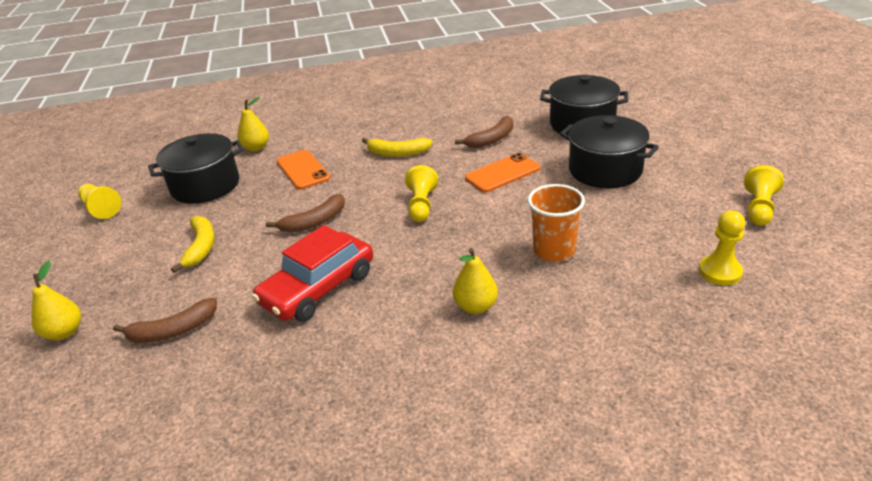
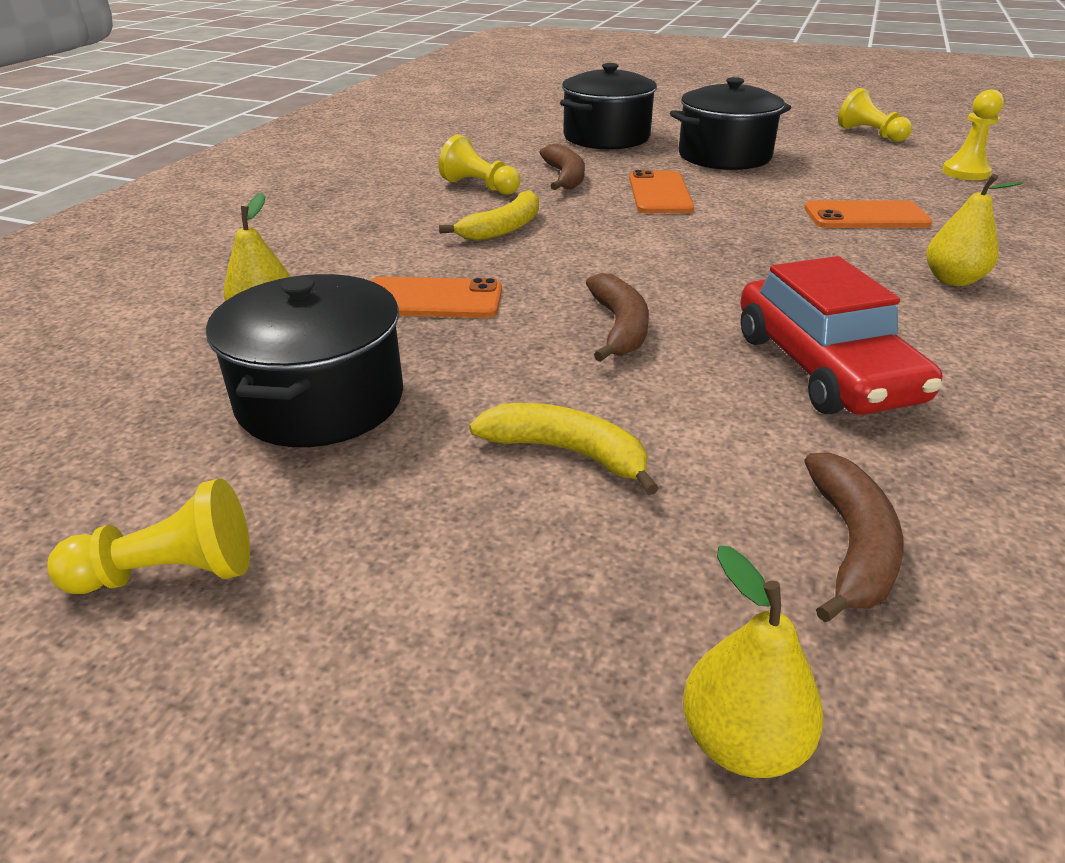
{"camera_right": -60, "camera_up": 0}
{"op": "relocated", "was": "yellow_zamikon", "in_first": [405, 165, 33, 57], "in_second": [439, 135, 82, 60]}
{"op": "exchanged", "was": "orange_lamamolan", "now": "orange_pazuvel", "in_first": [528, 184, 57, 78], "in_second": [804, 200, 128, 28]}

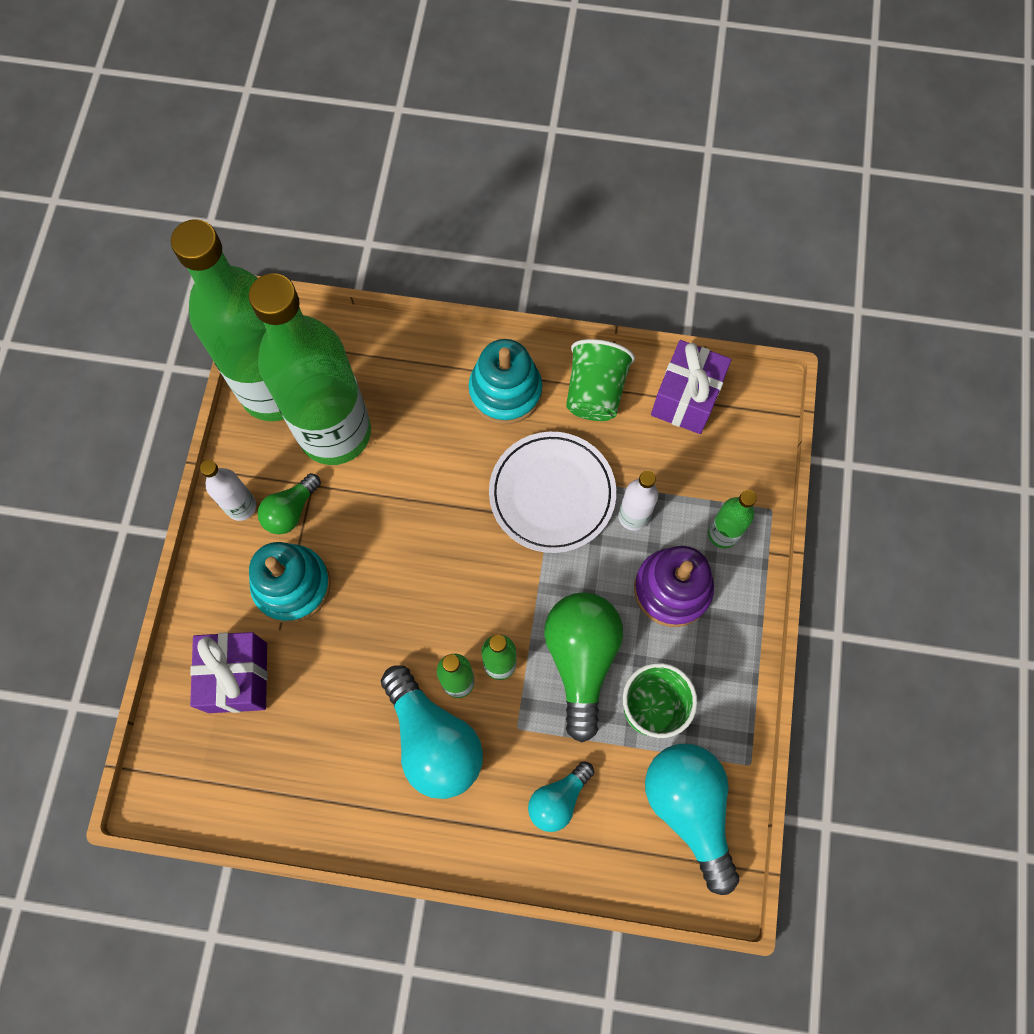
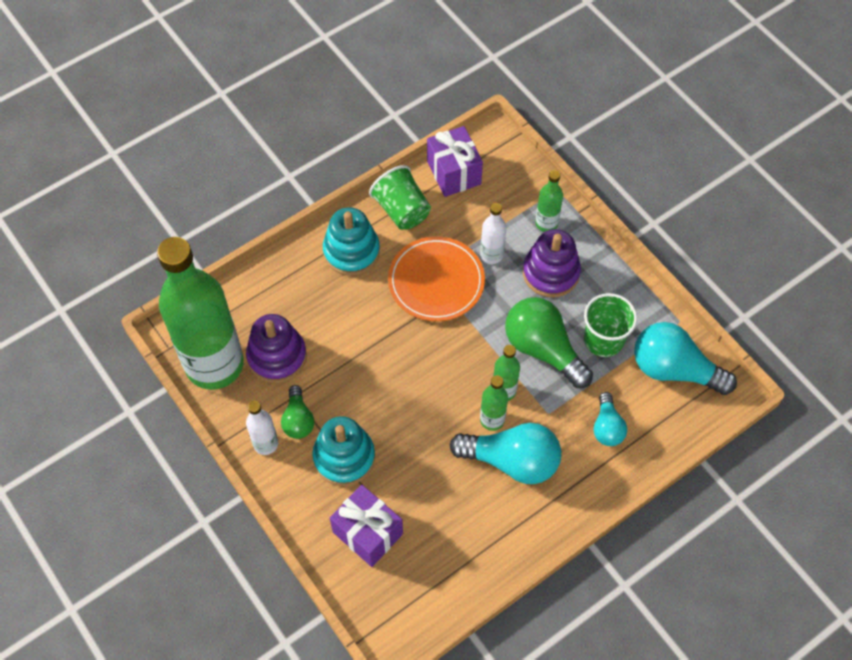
{"camera_right": -45, "camera_up": -10}
{"op": "exchanged", "was": "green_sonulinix", "now": "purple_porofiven", "in_first": [249, 273, 122, 192], "in_second": [246, 314, 61, 69]}
{"op": "colour", "was": "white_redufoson", "now": "orange_redufoson", "in_first": [489, 432, 127, 121], "in_second": [388, 236, 97, 85]}

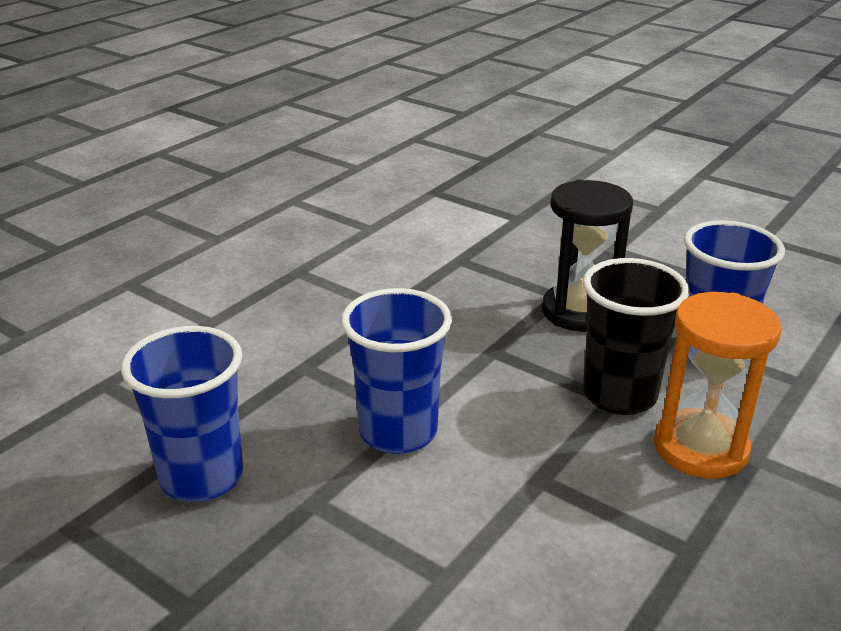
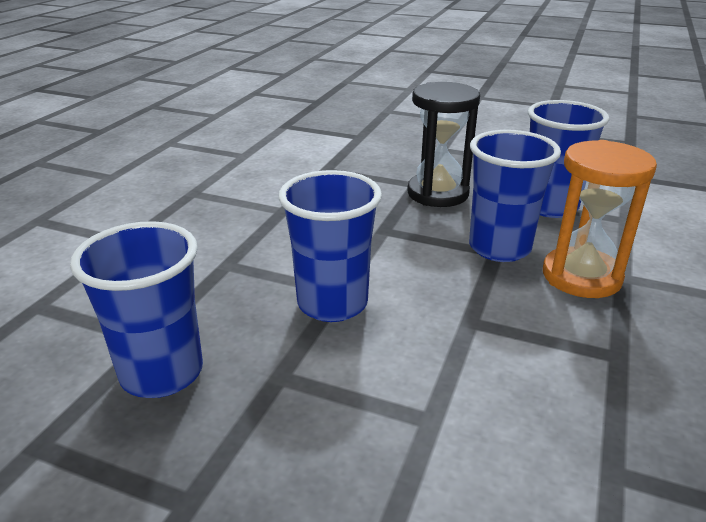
{"camera_right": -15, "camera_up": 0}
{"op": "colour", "was": "black_lamamolan", "now": "blue_lamamolan", "in_first": [583, 258, 106, 157], "in_second": [469, 130, 92, 132]}

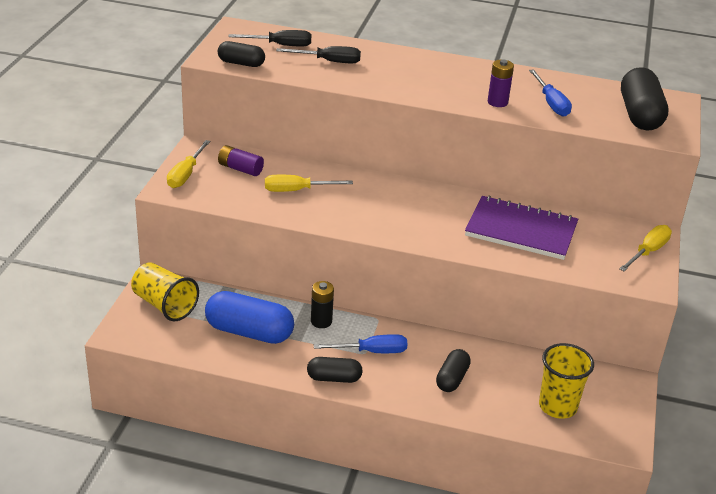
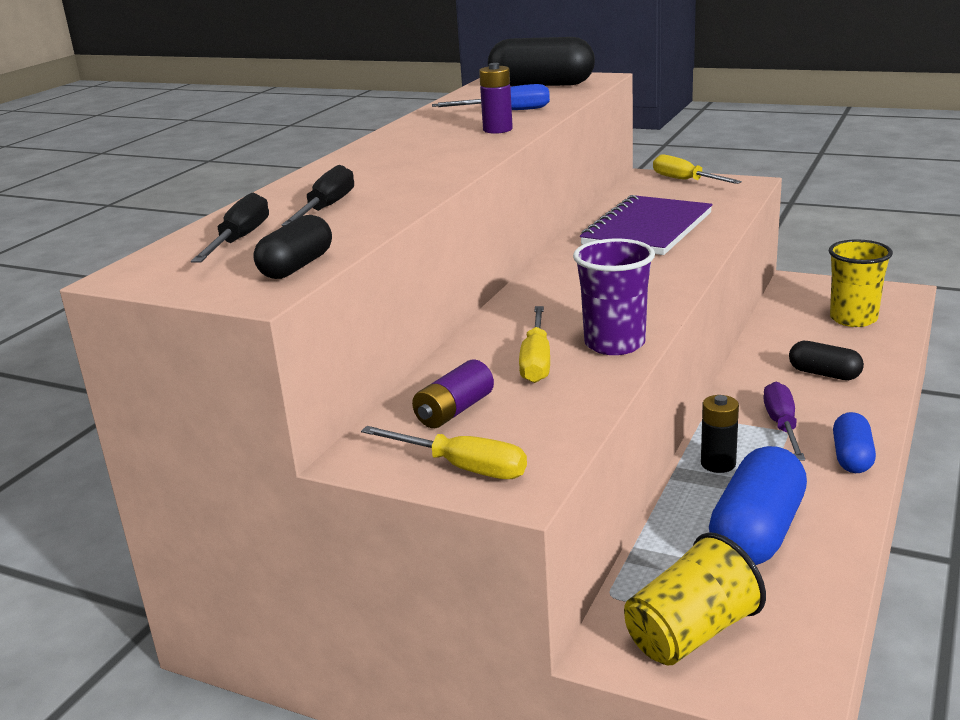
{"camera_right": -75, "camera_up": -10}
{"op": "appeared", "now": "purple_lamamolan", "in_second": [573, 239, 82, 116]}
{"op": "colour", "was": "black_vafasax", "now": "blue_vafasax", "in_first": [307, 357, 56, 26], "in_second": [833, 412, 43, 61]}
{"op": "colour", "was": "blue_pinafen", "now": "purple_pinafen", "in_first": [314, 334, 93, 19], "in_second": [763, 382, 42, 79]}

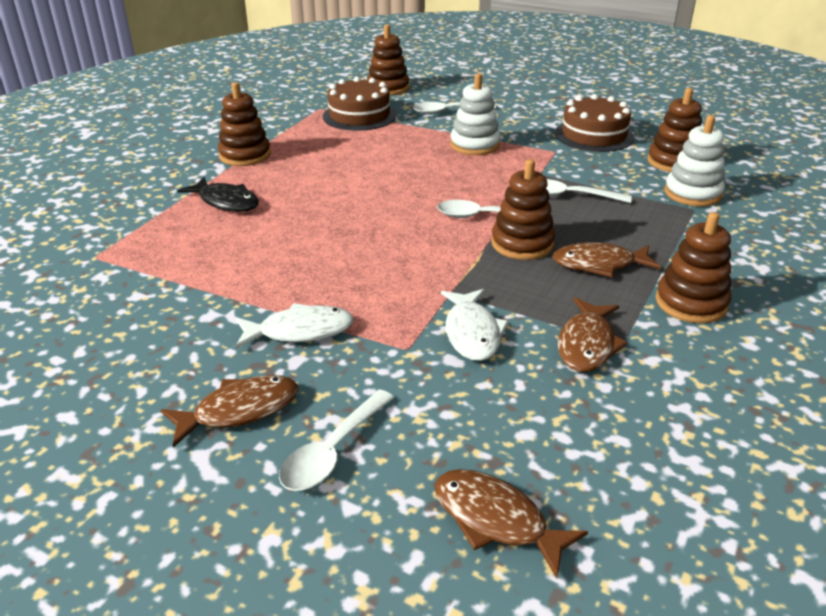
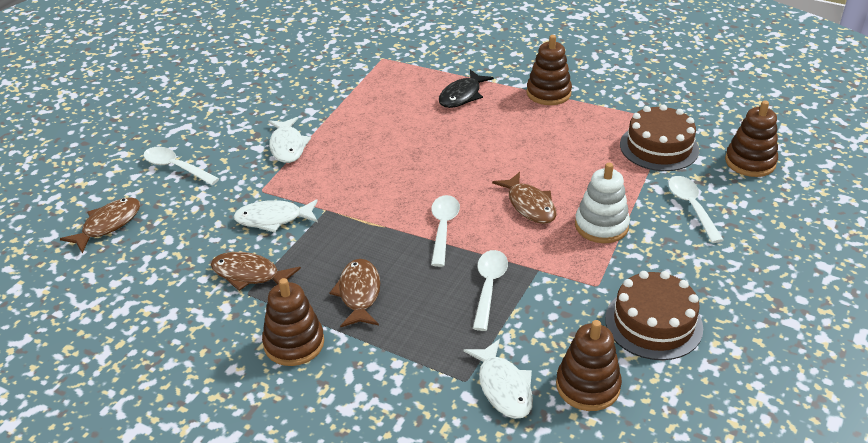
{"camera_right": 90, "camera_up": 5}
{"op": "missing", "was": "brown_porofiven", "in_first": [491, 159, 64, 101]}
{"op": "relocated", "was": "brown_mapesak", "in_first": [160, 375, 138, 73], "in_second": [492, 172, 65, 52]}
{"op": "exchanged", "was": "white_porofiven", "now": "white_mapesak", "in_first": [664, 115, 61, 92], "in_second": [463, 339, 70, 80]}

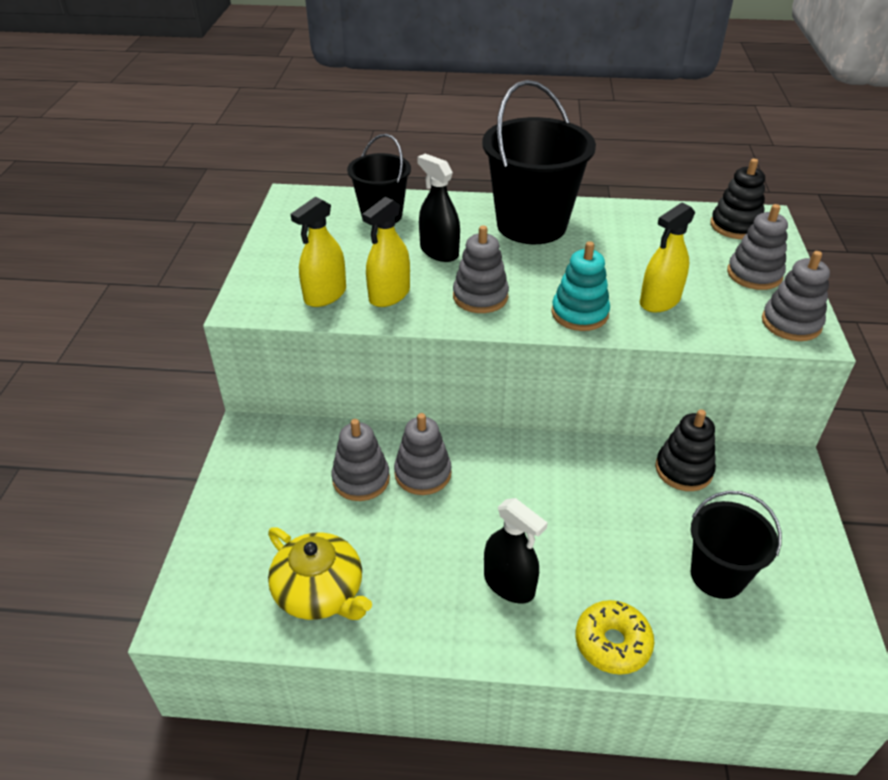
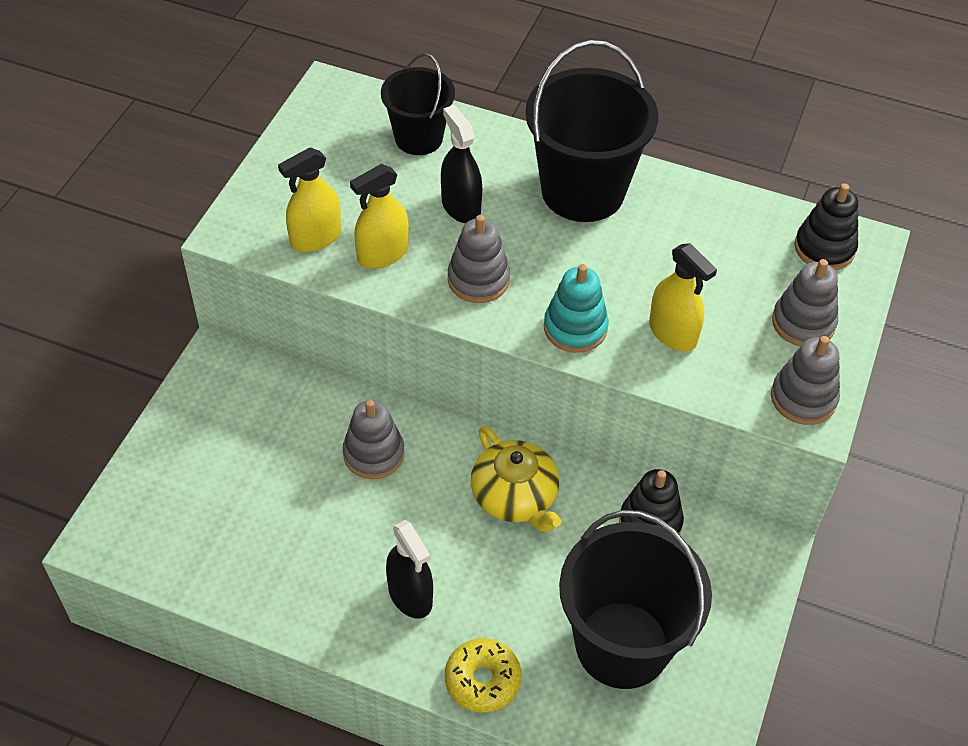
{"camera_right": 15, "camera_up": 10}
{"op": "missing", "was": "grey_porofiven", "in_first": [331, 419, 59, 82]}
{"op": "relocated", "was": "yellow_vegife", "in_first": [268, 527, 104, 93], "in_second": [471, 426, 90, 106]}
{"op": "spun", "was": "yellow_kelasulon", "in_first": [640, 203, 55, 109], "in_second": [649, 243, 68, 109], "clockwise": -105}
{"op": "size", "was": "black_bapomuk", "in_first": [691, 491, 91, 108], "in_second": [559, 510, 153, 179], "ratio": 1.69}

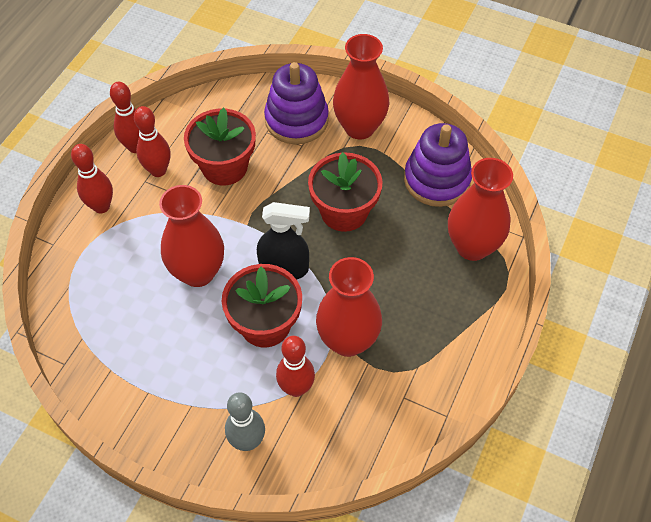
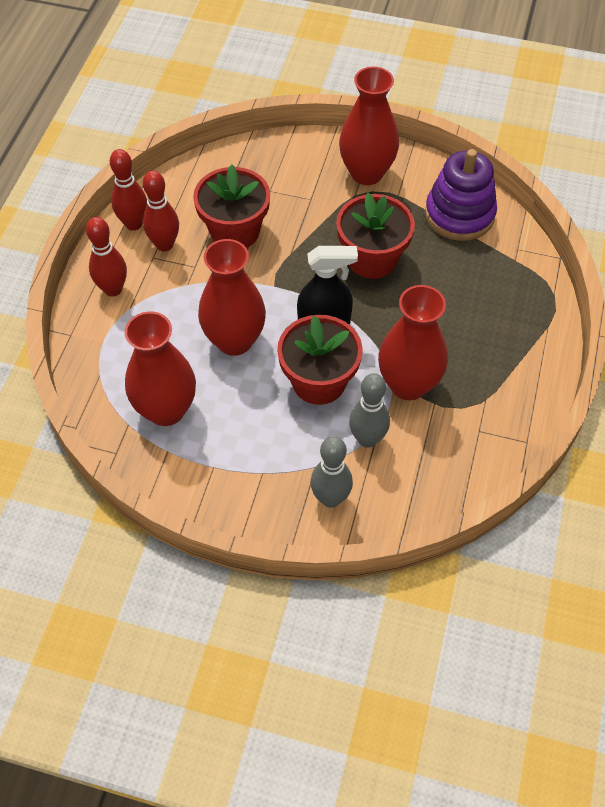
{"camera_right": -10, "camera_up": 0}
{"op": "missing", "was": "purple_porofiven", "in_first": [264, 62, 65, 82]}
{"op": "relocated", "was": "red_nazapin", "in_first": [448, 158, 65, 103], "in_second": [124, 311, 72, 115]}
{"op": "colour", "was": "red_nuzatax", "now": "grey_nuzatax", "in_first": [276, 336, 39, 61], "in_second": [349, 373, 41, 75]}

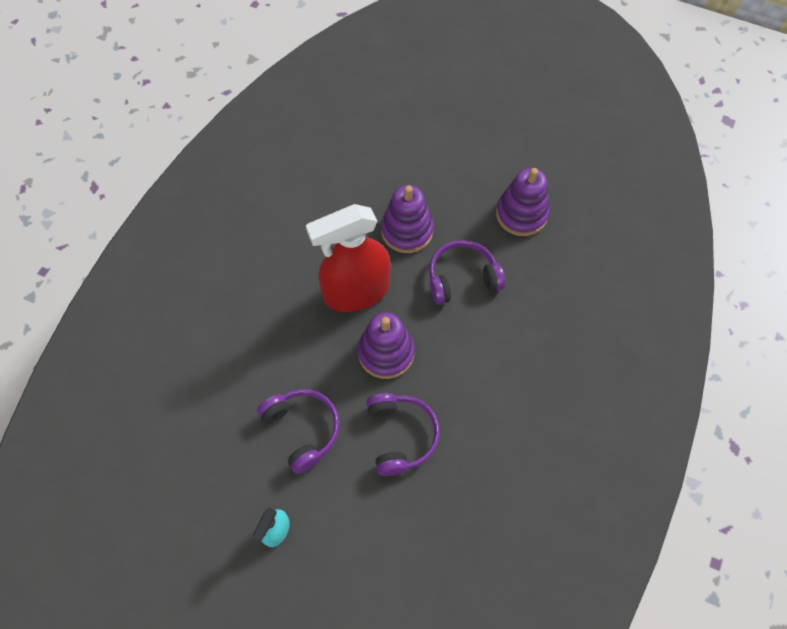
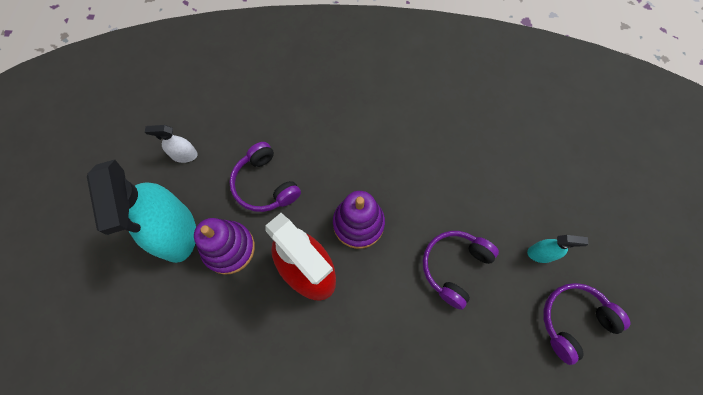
{"camera_right": -110, "camera_up": 5}
{"op": "appeared", "now": "turquoise_kelasulon", "in_second": [87, 160, 109, 103]}
{"op": "relocated", "was": "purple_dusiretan", "in_first": [366, 393, 74, 83], "in_second": [543, 283, 88, 82]}
{"op": "exchanged", "was": "purple_porofiven", "now": "white_kelasulon", "in_first": [496, 168, 54, 68], "in_second": [145, 125, 53, 38]}

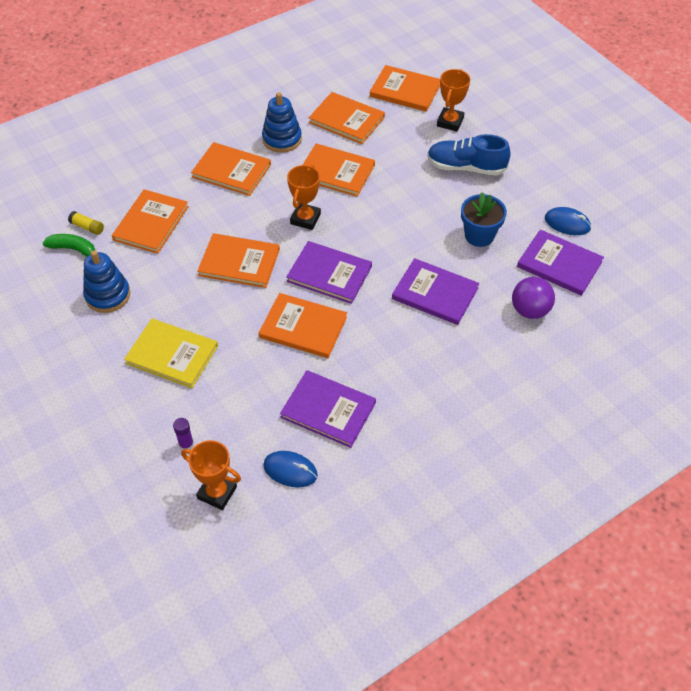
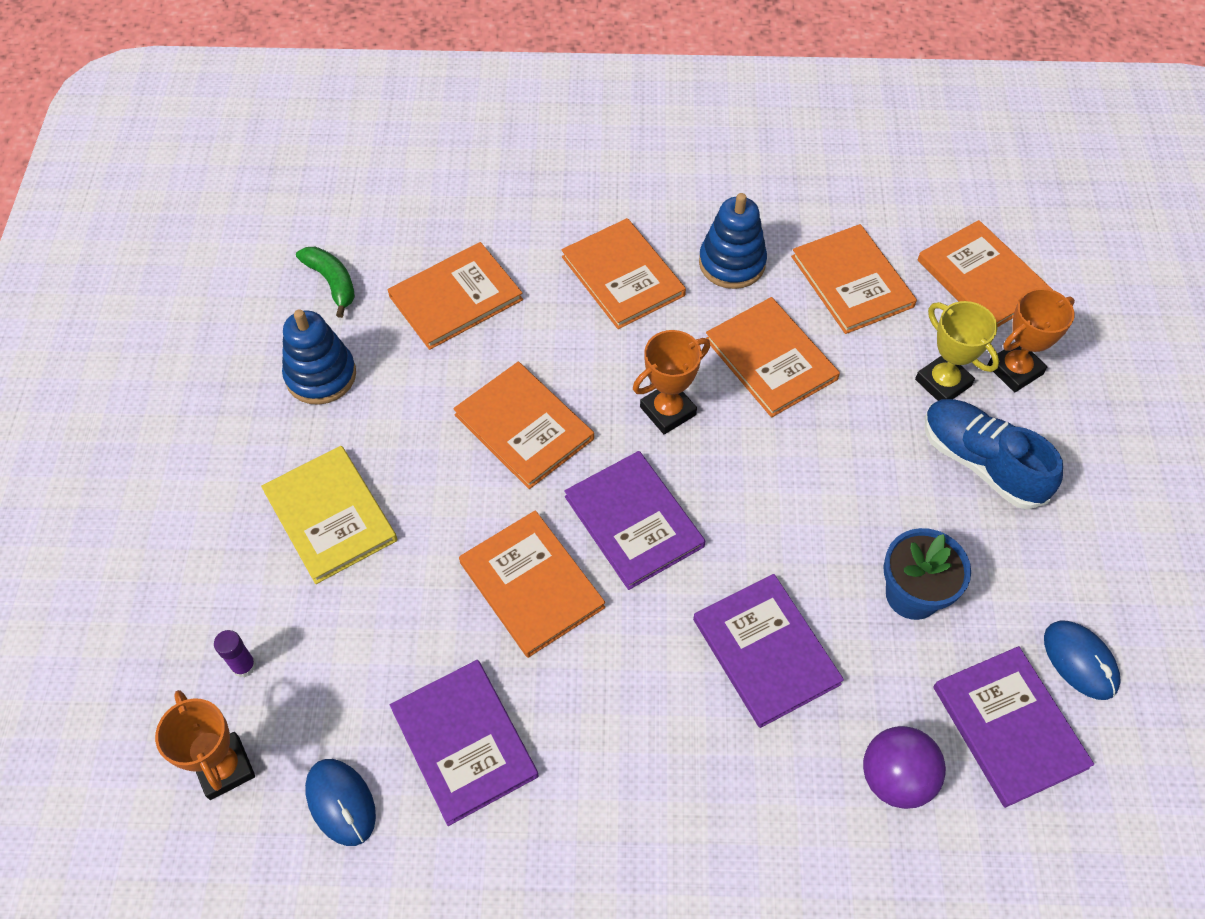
{"camera_right": 35, "camera_up": 5}
{"op": "missing", "was": "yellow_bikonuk", "in_first": [68, 211, 36, 24]}
{"op": "appeared", "now": "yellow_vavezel", "in_second": [915, 301, 84, 100]}

